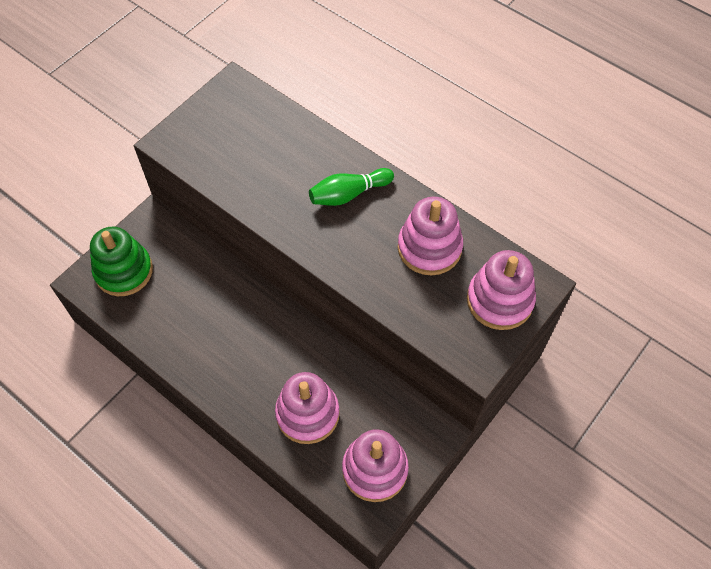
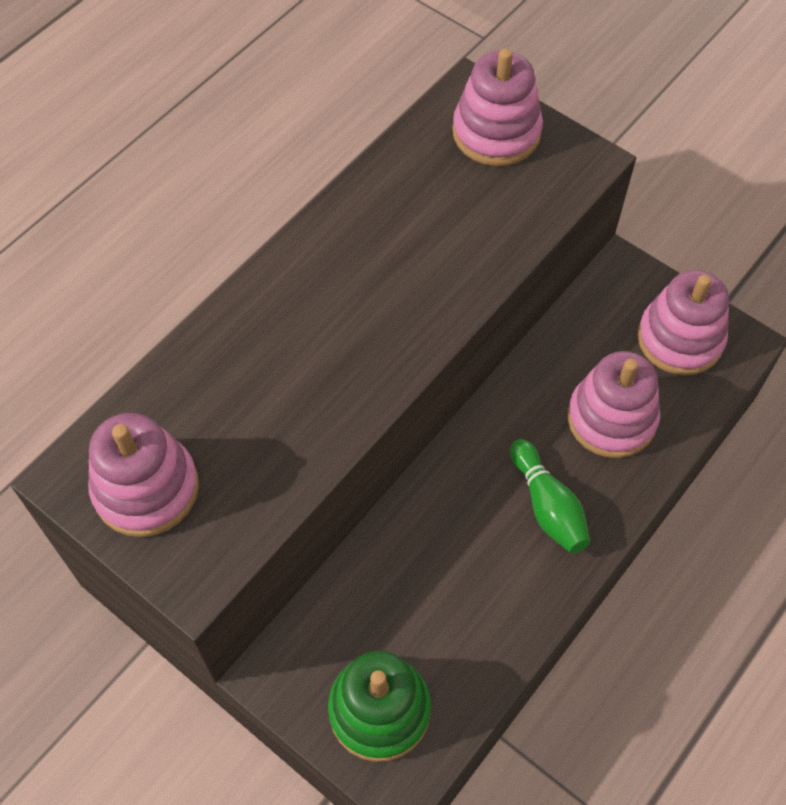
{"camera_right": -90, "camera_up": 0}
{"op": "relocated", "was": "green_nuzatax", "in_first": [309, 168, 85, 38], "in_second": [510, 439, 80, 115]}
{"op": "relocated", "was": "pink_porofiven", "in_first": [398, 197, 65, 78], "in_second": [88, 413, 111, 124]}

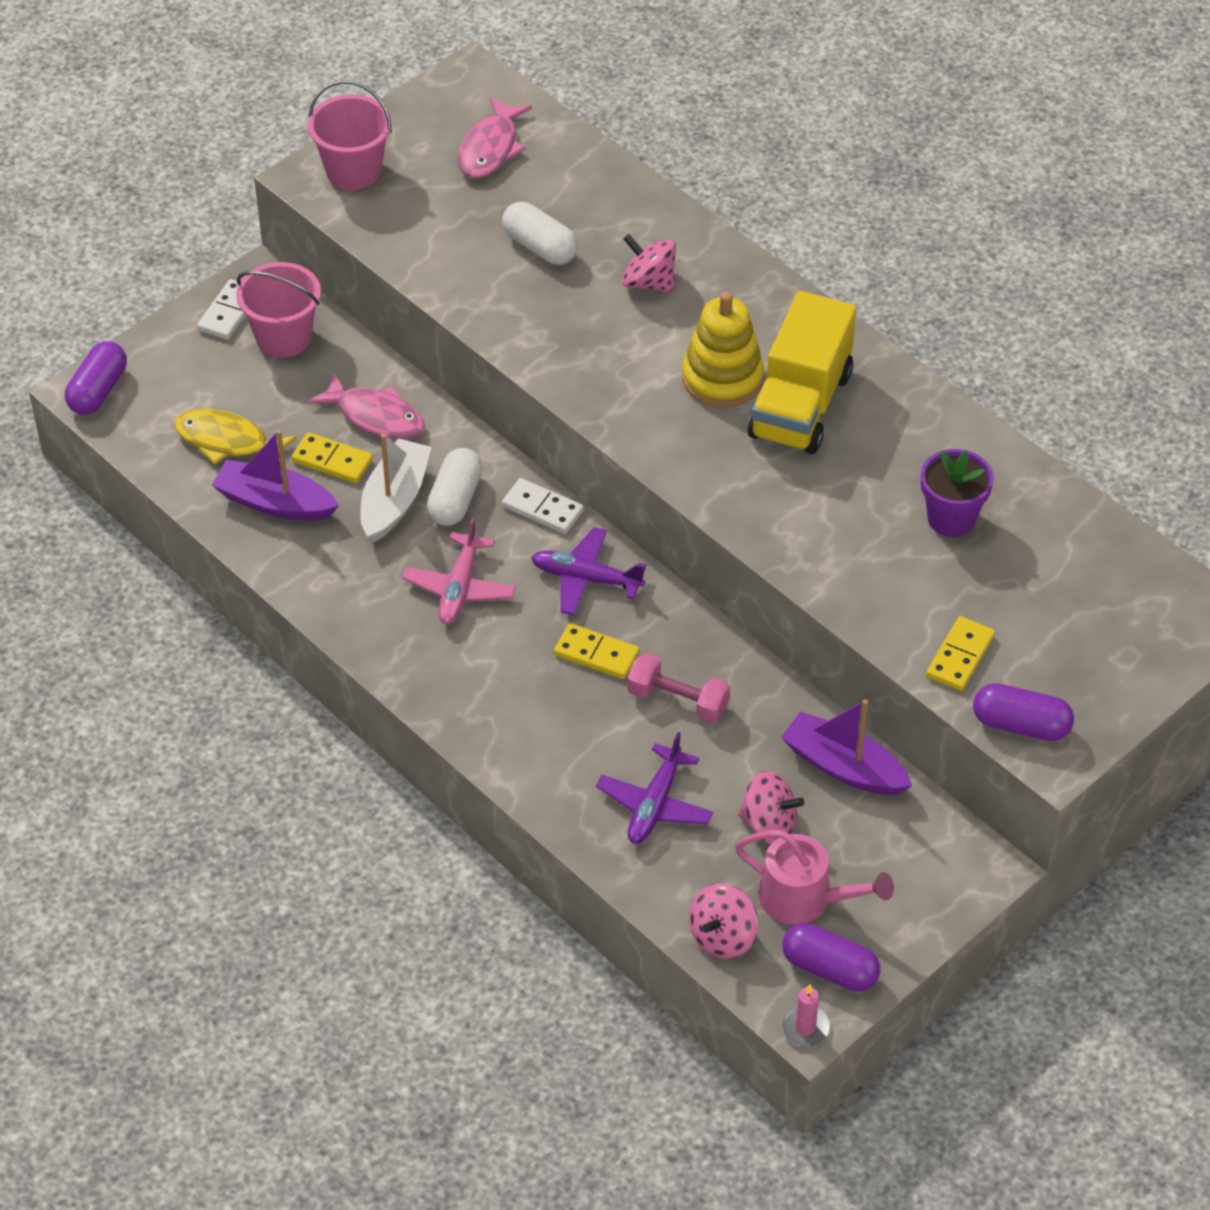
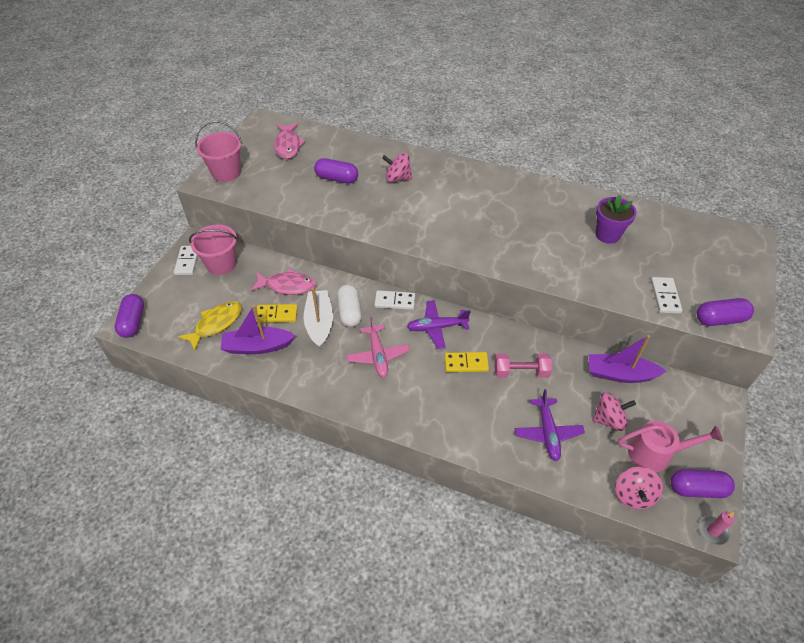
{"camera_right": -25, "camera_up": 0}
{"op": "missing", "was": "yellow_porofiven", "in_first": [682, 292, 82, 116]}
{"op": "missing", "was": "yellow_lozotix", "in_first": [748, 291, 108, 163]}
{"op": "colour", "was": "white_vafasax", "now": "purple_vafasax", "in_first": [502, 202, 76, 63], "in_second": [314, 158, 44, 26]}
{"op": "colour", "was": "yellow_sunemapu", "now": "white_sunemapu", "in_first": [926, 616, 69, 75], "in_second": [651, 277, 31, 37]}
{"op": "spun", "was": "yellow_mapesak", "in_first": [174, 409, 123, 55], "in_second": [178, 301, 64, 50], "clockwise": 135}

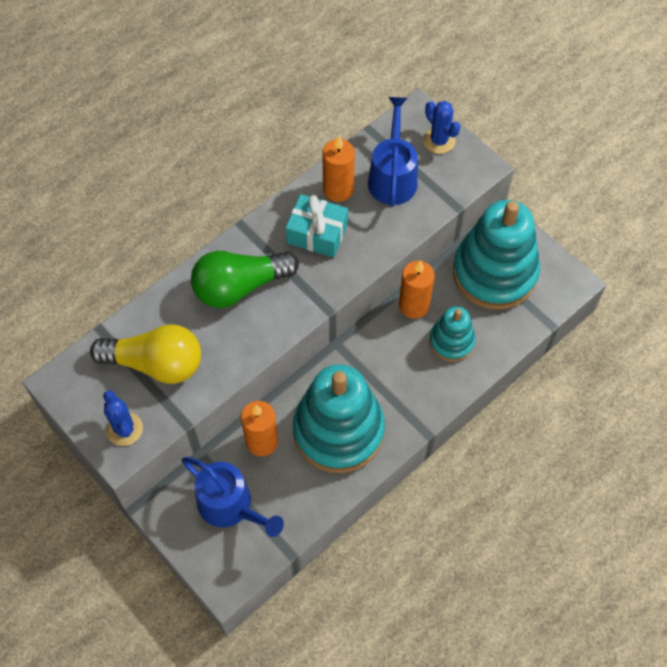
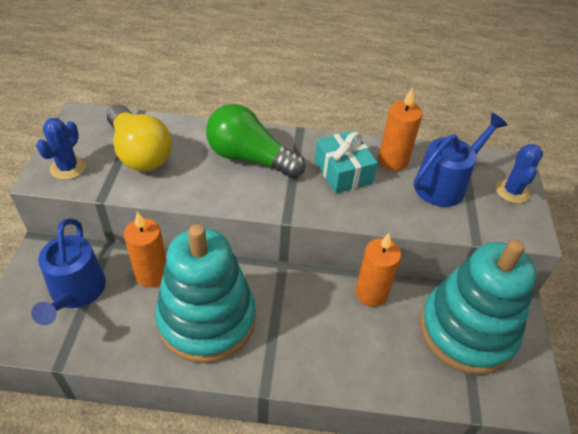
{"camera_right": 45, "camera_up": -15}
{"op": "missing", "was": "turquoise_porofiven", "in_first": [429, 306, 47, 56]}

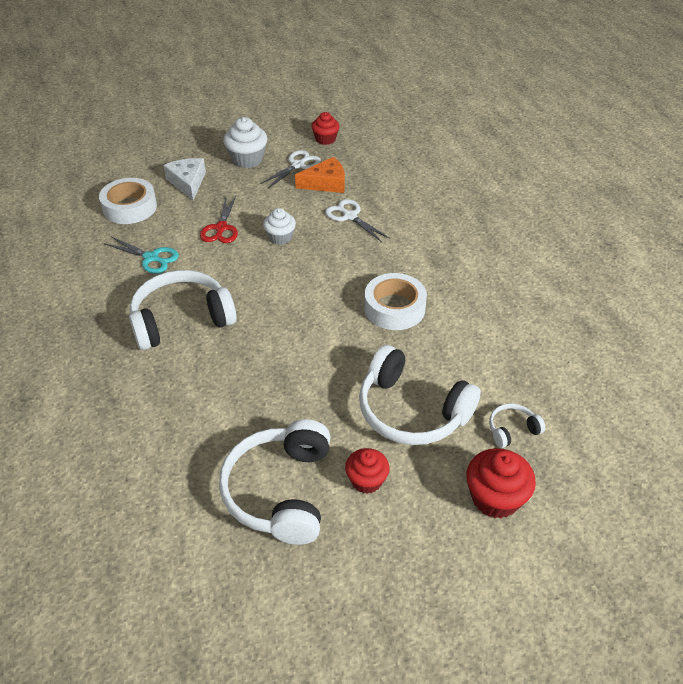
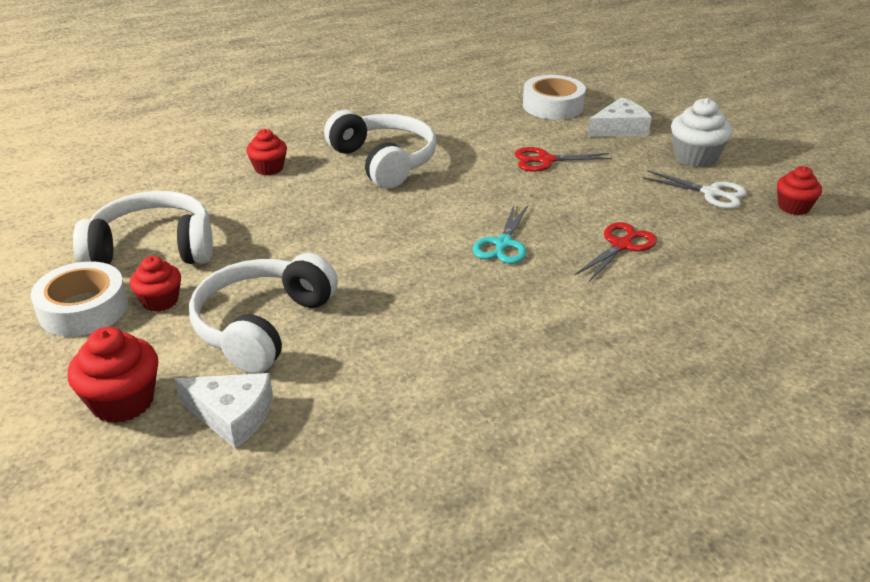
{"camera_right": 80, "camera_up": -10}
{"op": "missing", "was": "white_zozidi", "in_first": [263, 208, 33, 37]}
{"op": "missing", "was": "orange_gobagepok", "in_first": [295, 157, 50, 36]}
{"op": "appeared", "now": "red_zozidi", "in_second": [246, 129, 41, 46]}
{"op": "relocated", "was": "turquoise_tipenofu", "in_first": [104, 237, 75, 37], "in_second": [472, 205, 56, 59]}
{"op": "relocated", "was": "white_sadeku", "in_first": [364, 273, 63, 57], "in_second": [31, 261, 97, 75]}
{"op": "exchanged", "was": "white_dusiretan", "now": "white_gobagepok", "in_first": [489, 403, 56, 45], "in_second": [174, 373, 99, 75]}
{"op": "colour", "was": "white_tipenofu", "now": "red_tipenofu", "in_first": [325, 199, 65, 43], "in_second": [575, 222, 82, 60]}

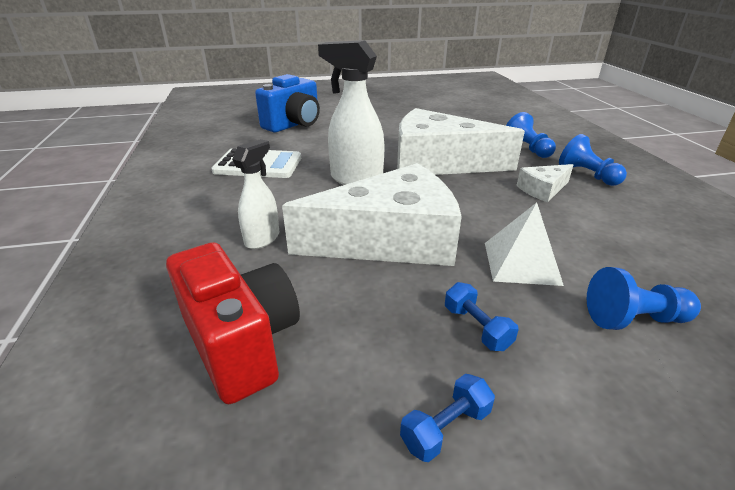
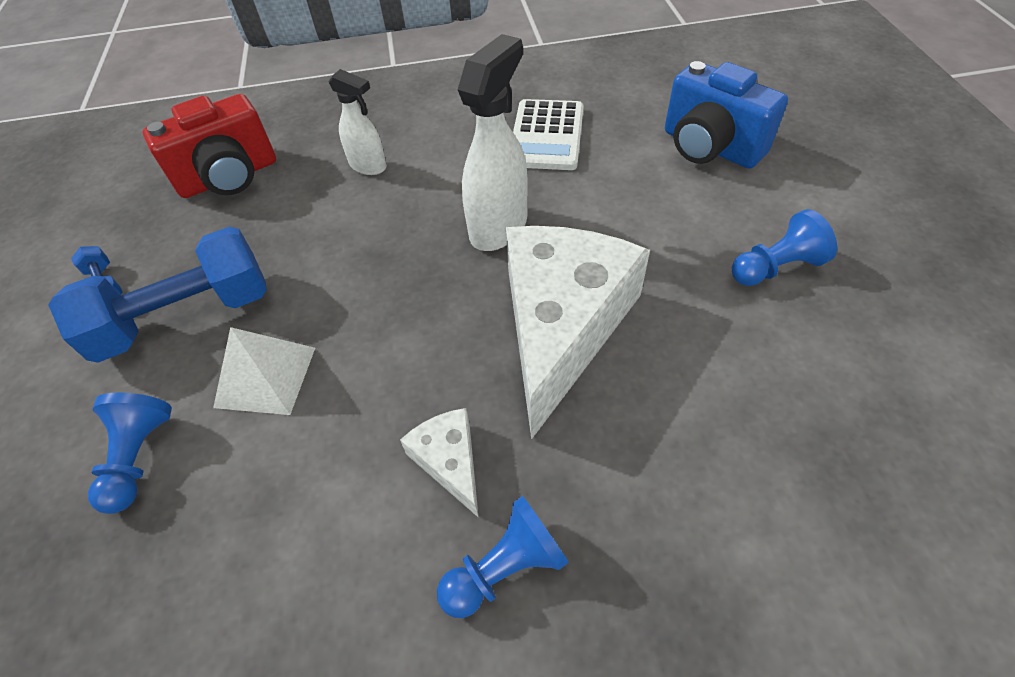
{"camera_right": 95, "camera_up": 20}
{"op": "missing", "was": "white_gobagepok", "in_first": [282, 163, 180, 103]}
{"op": "relocated", "was": "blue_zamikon", "in_first": [506, 112, 50, 46], "in_second": [732, 209, 105, 77]}
{"op": "size", "was": "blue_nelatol", "in_first": [445, 282, 74, 69], "in_second": [48, 227, 219, 136], "ratio": 2.43}

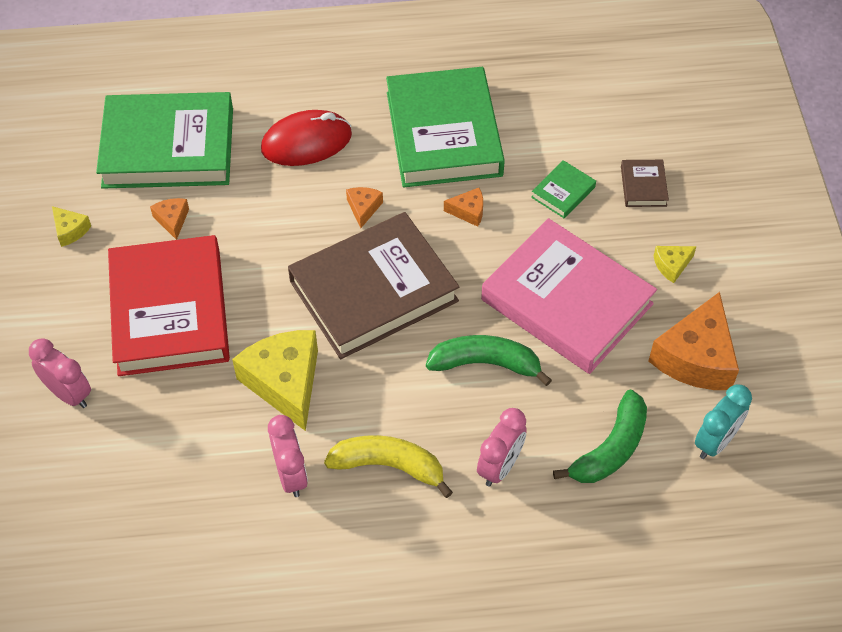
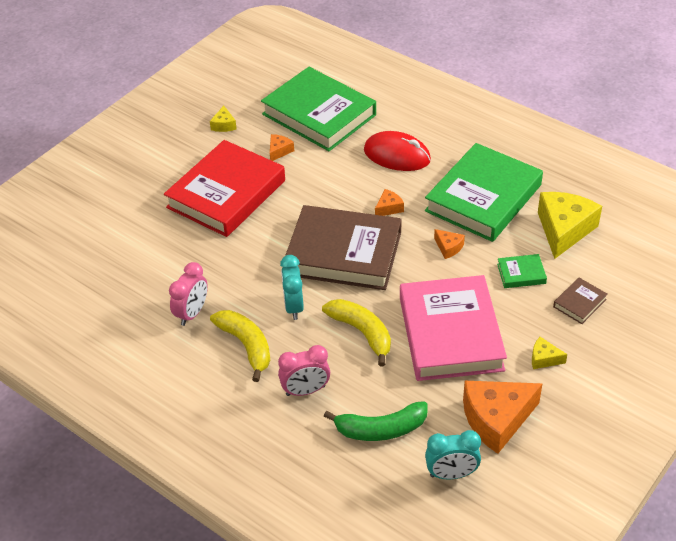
{"camera_right": 45, "camera_up": -10}
{"op": "missing", "was": "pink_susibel", "in_first": [29, 338, 62, 70]}
{"op": "appeared", "now": "turquoise_susibel", "in_second": [280, 255, 24, 65]}
{"op": "relocated", "was": "yellow_gobagepok", "in_first": [232, 330, 86, 101], "in_second": [538, 192, 64, 67]}
{"op": "colour", "was": "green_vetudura", "now": "yellow_vetudura", "in_first": [426, 335, 126, 51], "in_second": [322, 299, 69, 67]}

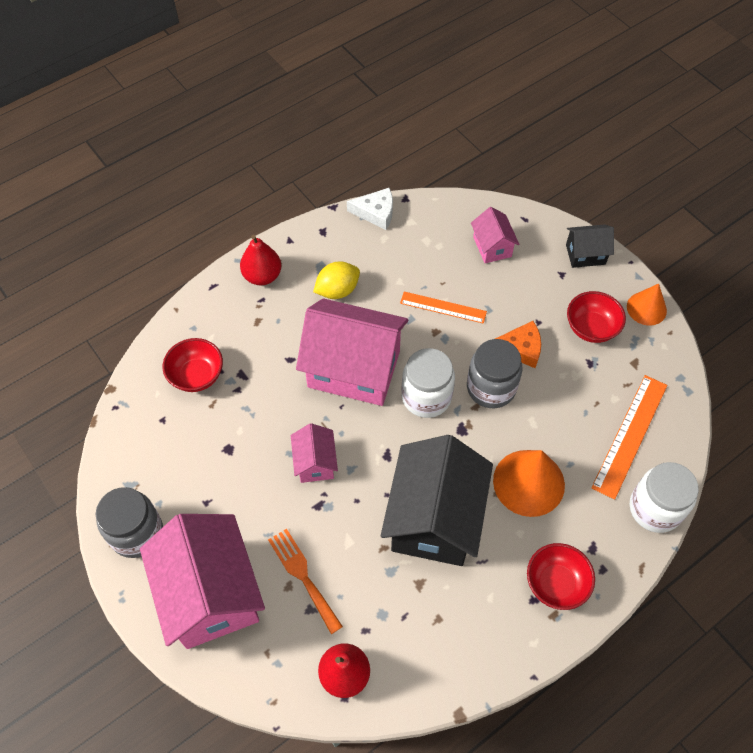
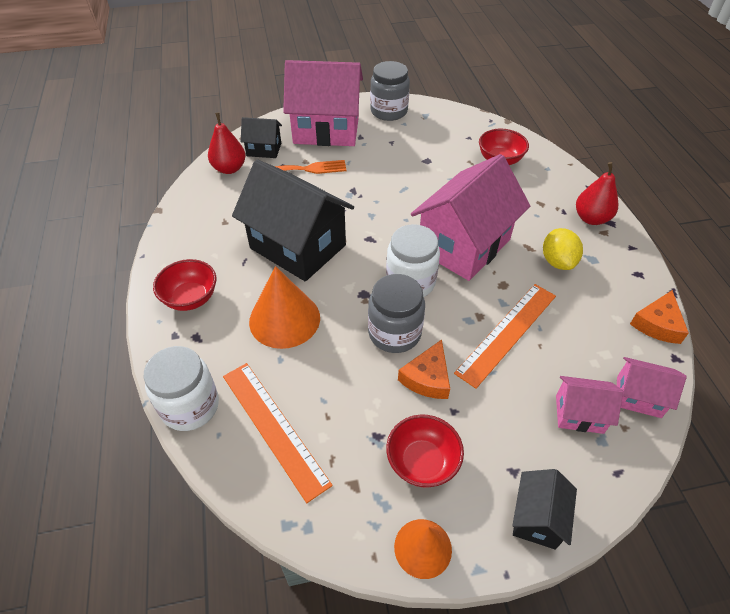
{"camera_right": 115, "camera_up": -10}
{"op": "appeared", "now": "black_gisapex", "in_second": [241, 117, 41, 41]}
{"op": "relocated", "was": "pink_gisapex", "in_first": [291, 423, 47, 60], "in_second": [617, 357, 70, 61]}
{"op": "colour", "was": "white_gobagepok", "now": "orange_gobagepok", "in_first": [347, 188, 46, 42], "in_second": [630, 290, 59, 54]}
{"op": "size", "was": "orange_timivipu", "in_first": [400, 292, 87, 32], "in_second": [454, 284, 102, 105], "ratio": 1.54}

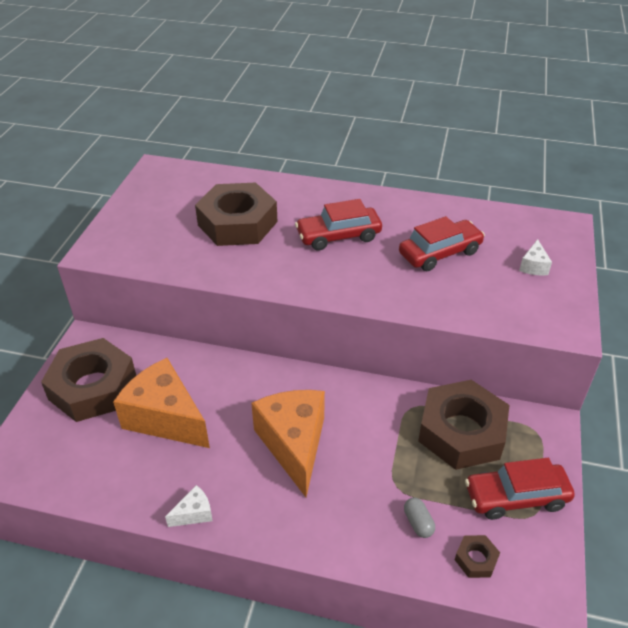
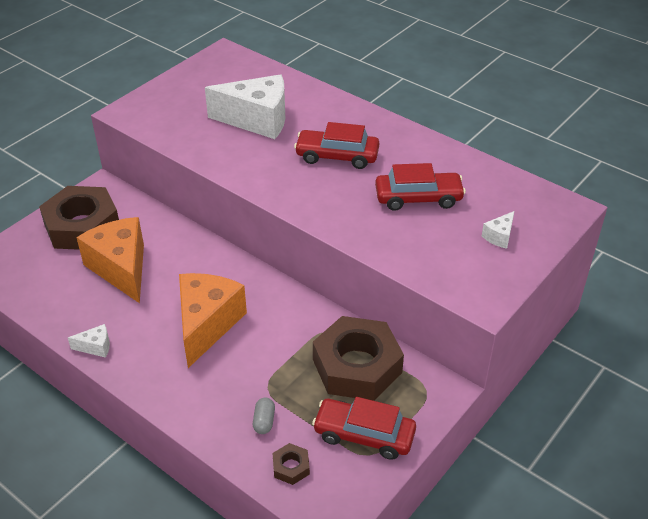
{"camera_right": 25, "camera_up": 0}
{"op": "exchanged", "was": "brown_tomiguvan", "now": "white_gobagepok", "in_first": [195, 183, 83, 63], "in_second": [205, 74, 80, 65]}

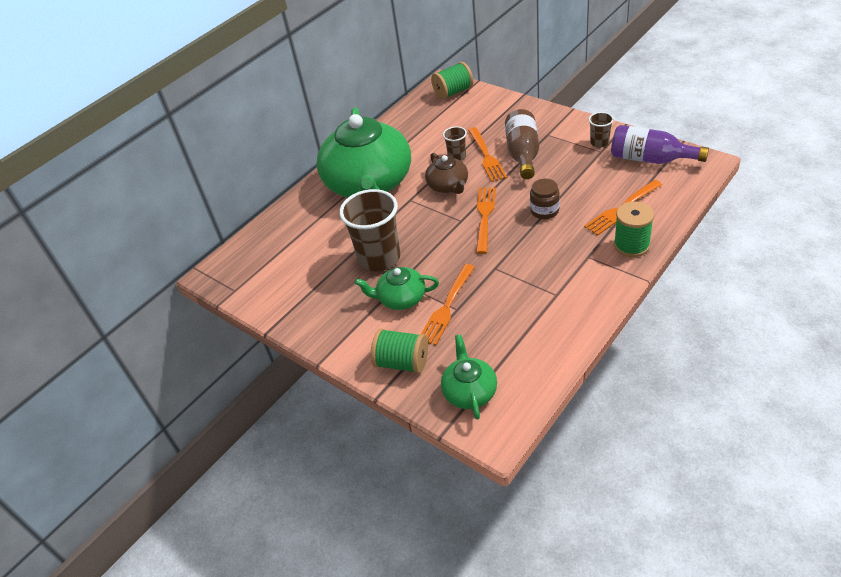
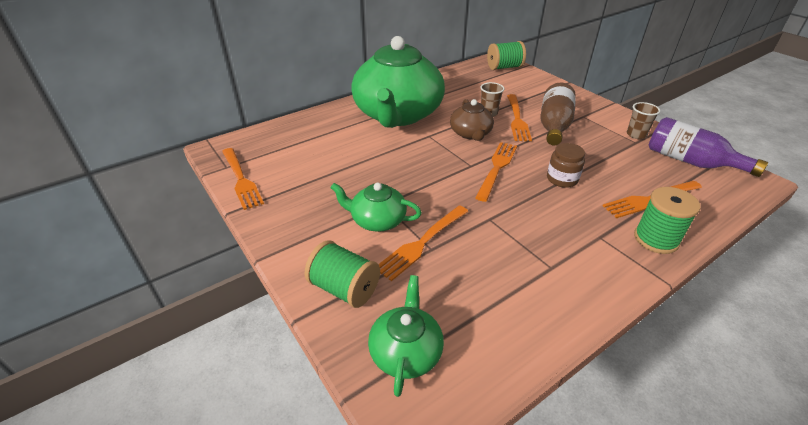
{"camera_right": 10, "camera_up": -5}
{"op": "missing", "was": "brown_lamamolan", "in_first": [339, 189, 61, 83]}
{"op": "appeared", "now": "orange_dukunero", "in_second": [222, 148, 42, 62]}

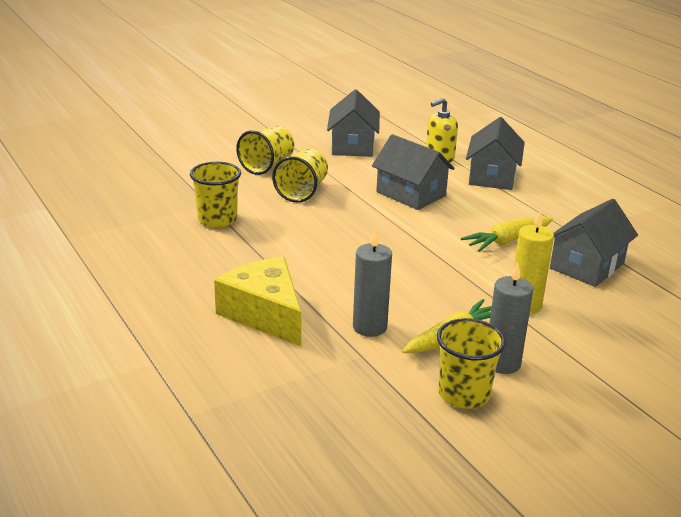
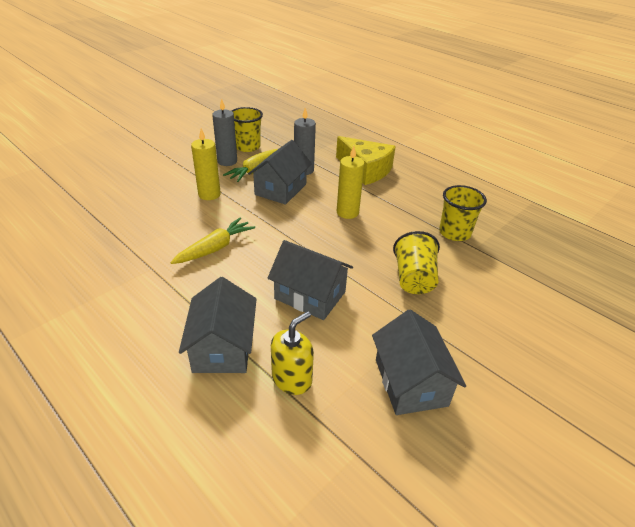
{"camera_right": 165, "camera_up": 10}
{"op": "missing", "was": "yellow_lamamolan", "in_first": [236, 126, 58, 49]}
{"op": "appeared", "now": "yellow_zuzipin", "in_second": [337, 146, 28, 73]}
{"op": "relocated", "was": "grey_gisapex", "in_first": [550, 199, 88, 88], "in_second": [248, 140, 64, 65]}

